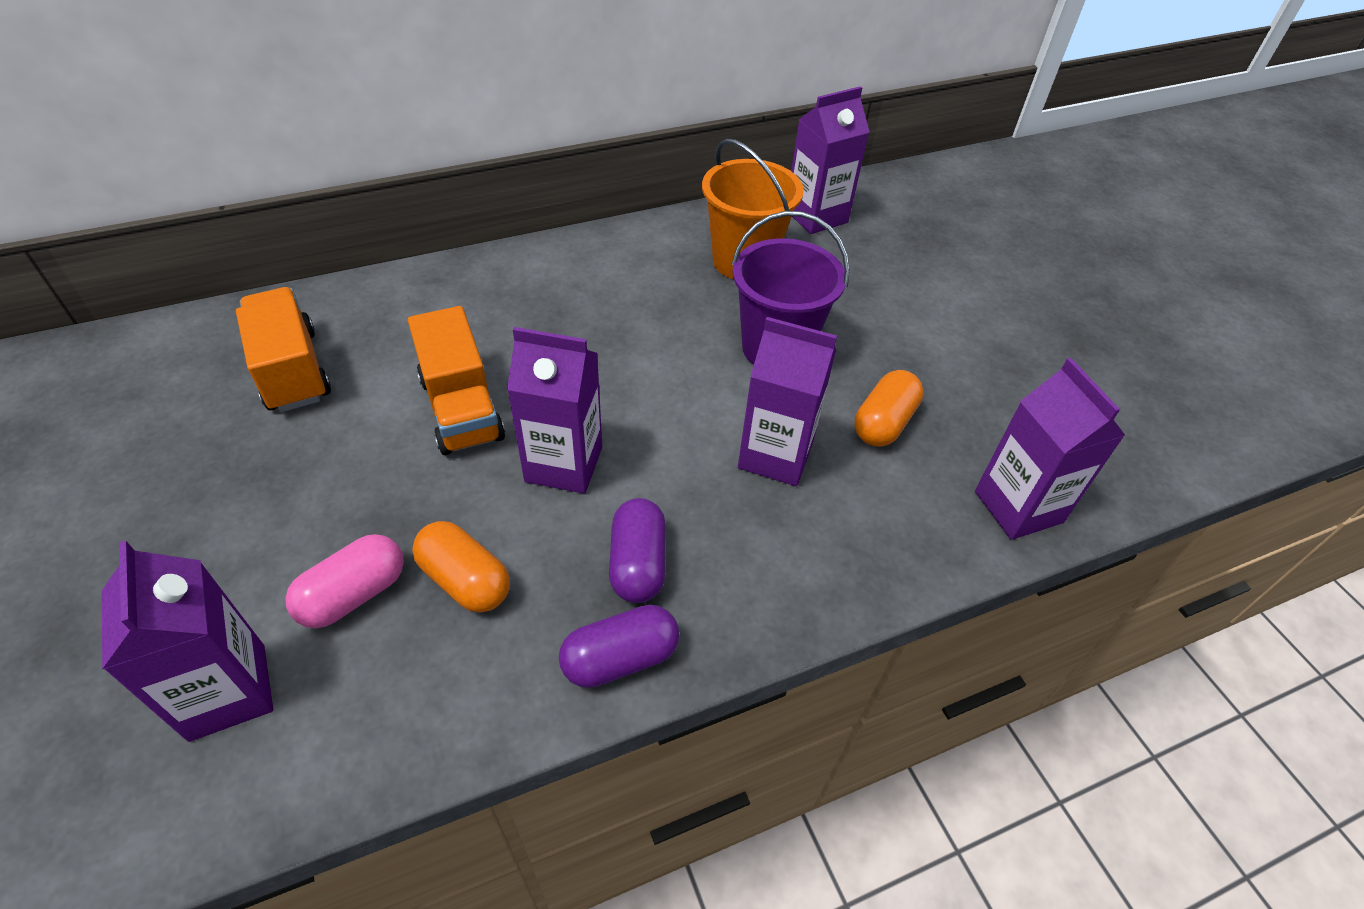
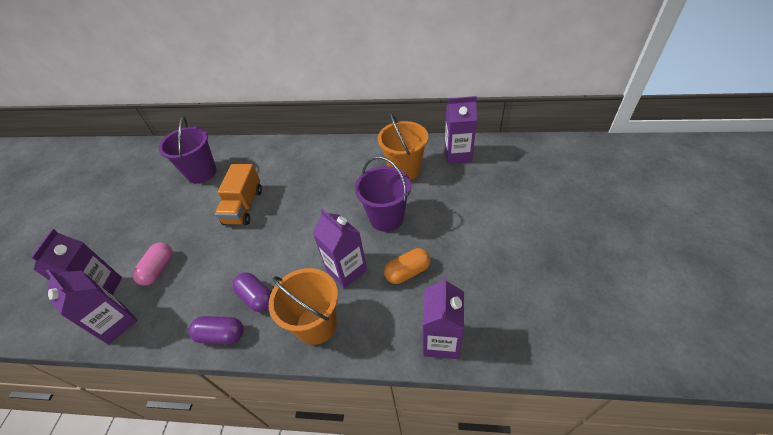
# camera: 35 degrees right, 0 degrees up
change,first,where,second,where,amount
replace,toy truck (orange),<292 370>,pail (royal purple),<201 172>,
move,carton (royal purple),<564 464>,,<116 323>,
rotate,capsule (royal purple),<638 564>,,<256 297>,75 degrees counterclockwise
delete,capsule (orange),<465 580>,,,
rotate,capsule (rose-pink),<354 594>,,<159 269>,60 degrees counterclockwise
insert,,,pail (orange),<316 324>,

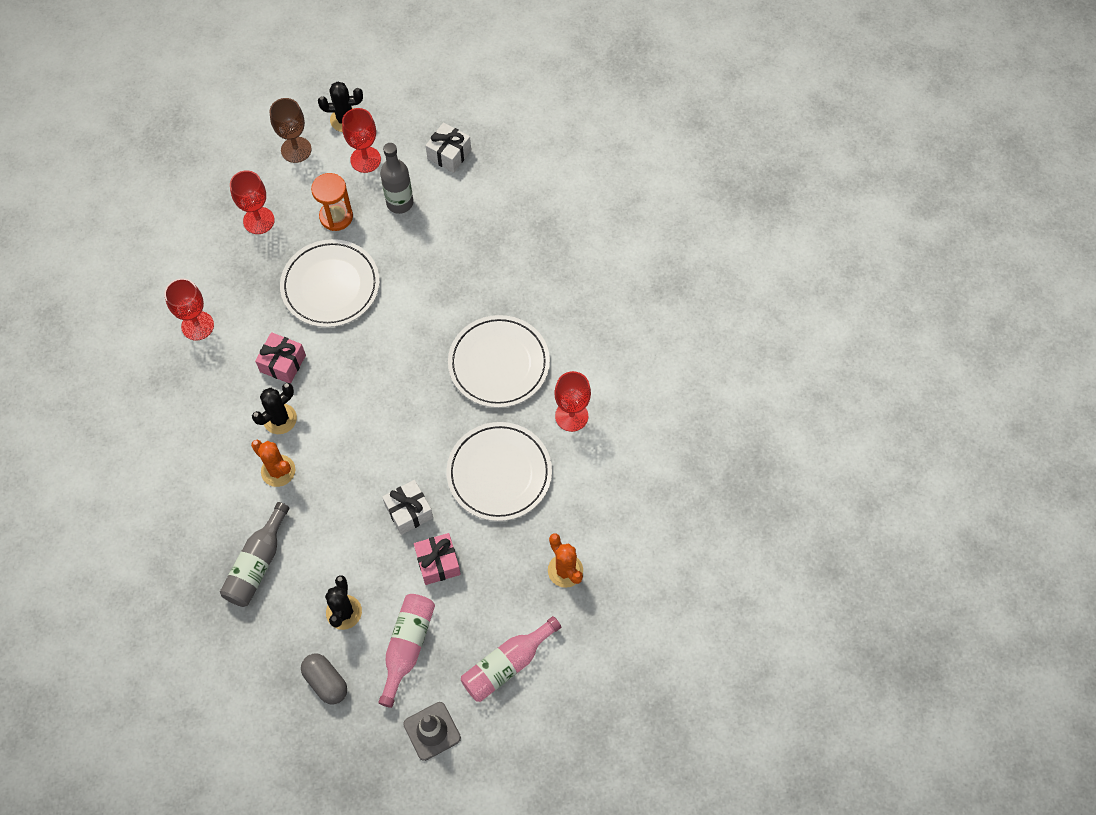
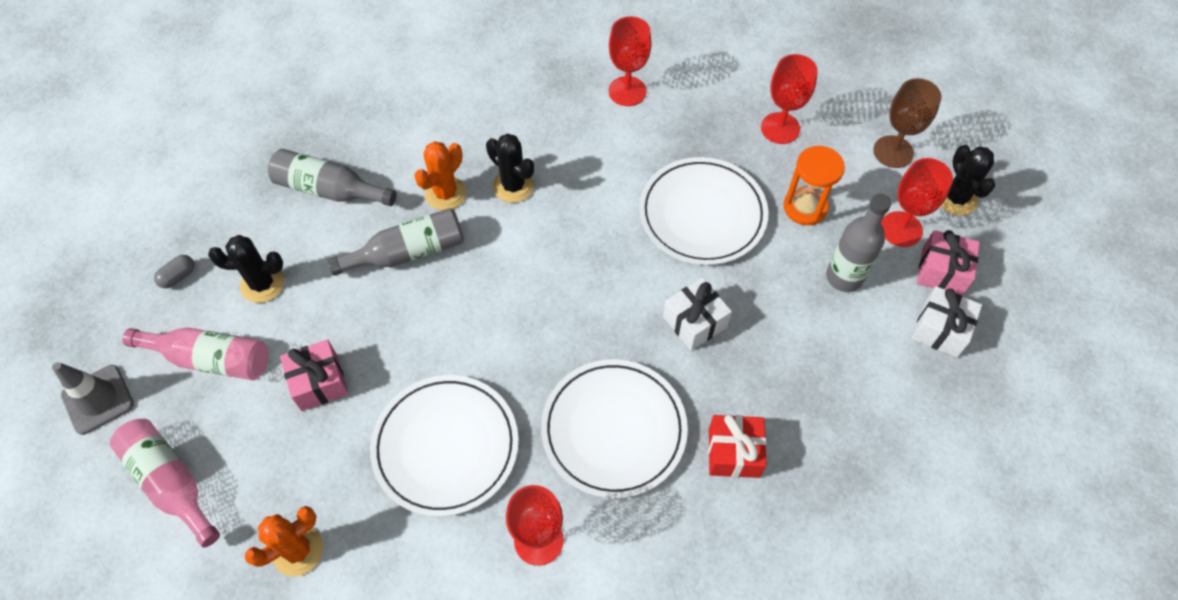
# camera: 85 degrees right, 5 degrees down
change,first,where,second,where,amount
move,present (rose-pink),<283 363>,,<942 271>,
move,present (white),<409 511>,,<694 322>,
resize,capsule (ash-grey),<326 682>,,<178 276>,x0.61
insert,,,flask (ash-grey),<408 252>,
insert,,,present (scarlet),<734 452>,

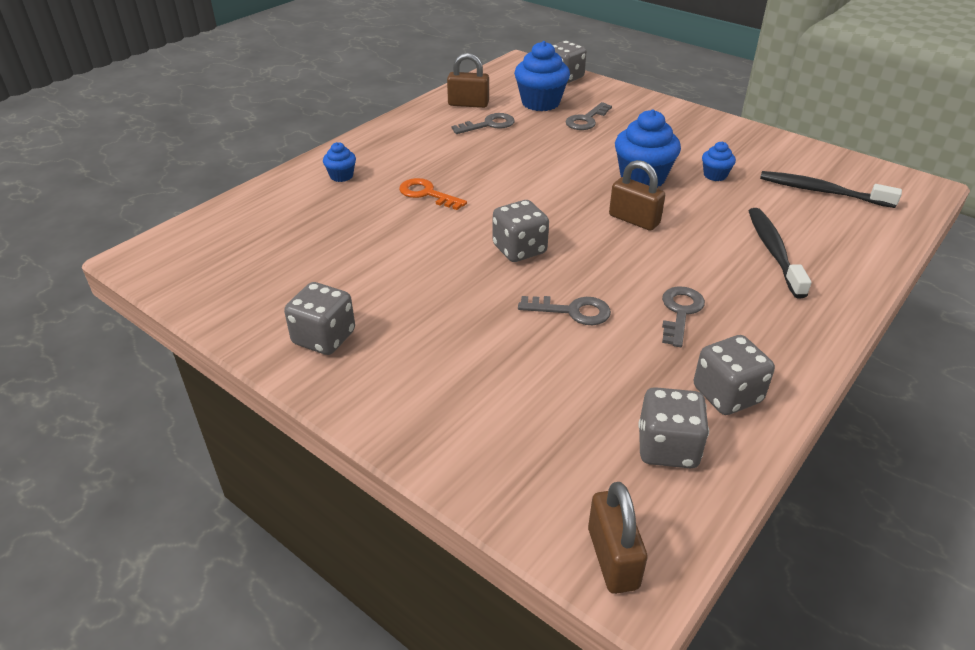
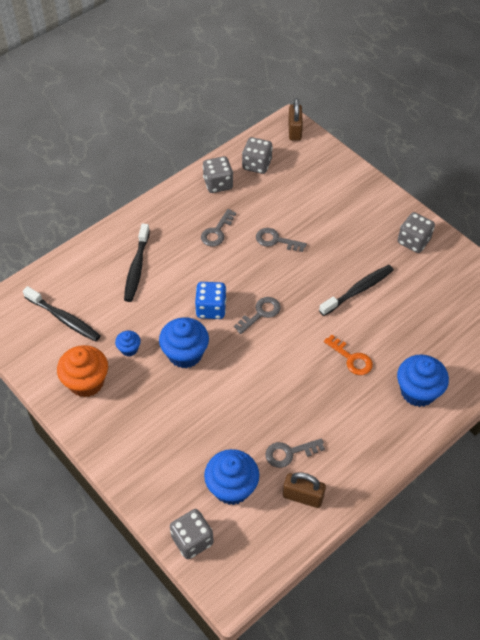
# camera: 170 degrees left, 15 degrees up
change,first,where,second,where,amount
move,door key (ash-grey),<586 120>,,<260 313>,
resize,cupcake (royal blue),<341 176>,,<418 391>,x1.95
replace,lock (dark brown),<634 220>,die (royal blue),<211 309>,
delete,die (ash-grey),<519 249>,,,
insert,,,tooth brush (jet-black),<358 290>,
insert,,,cupcake (orange),<86 382>,

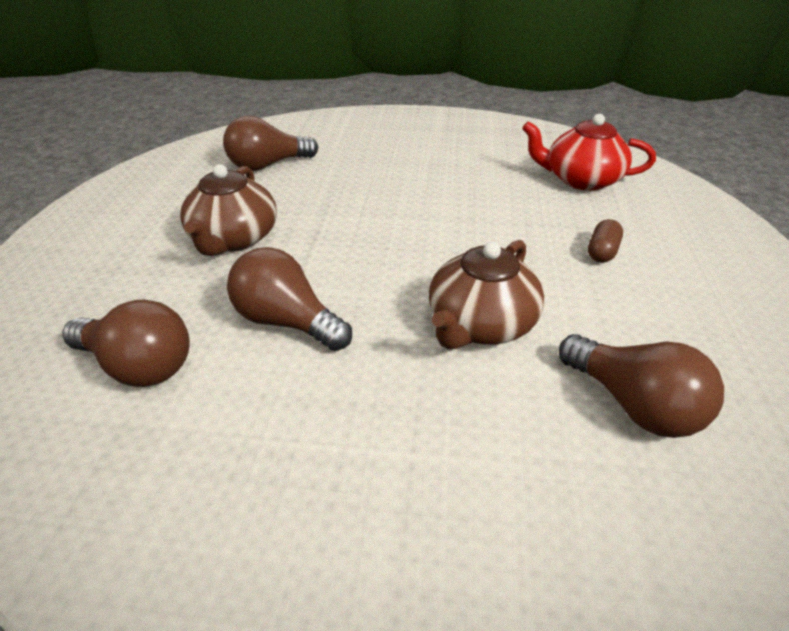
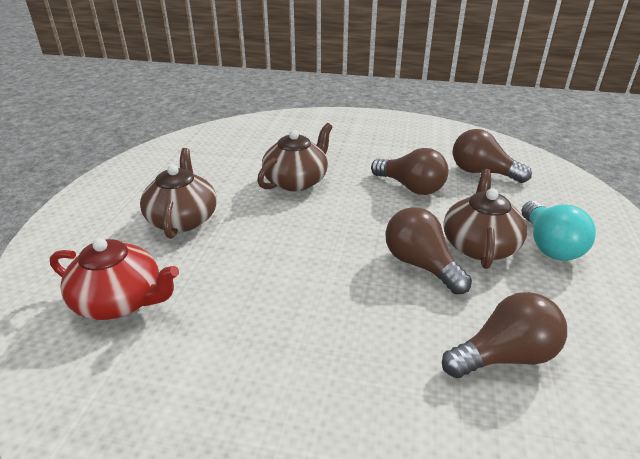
# camera: 175 degrees left, 5 degrees down
change,first,where,second,where,amount
replace,capsule (dark brown),<602 252>,tea pot (dark brown),<183 219>,
move,lightbulb (dark brown),<633 405>,,<421 265>,
insert,,,lightbulb (turquoise),<549 245>,

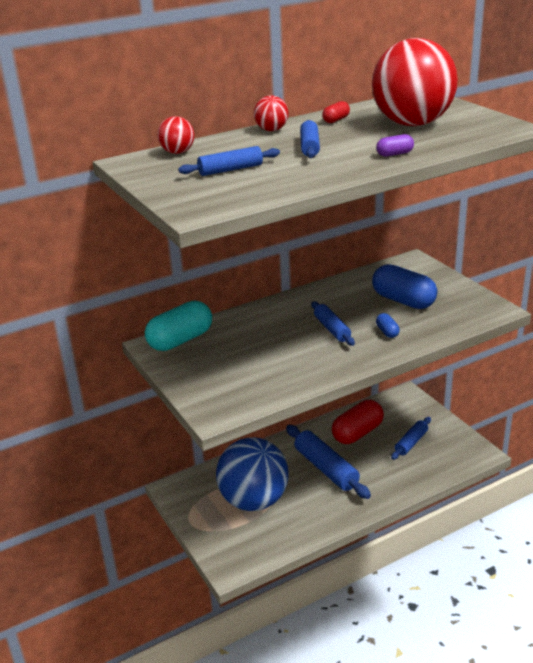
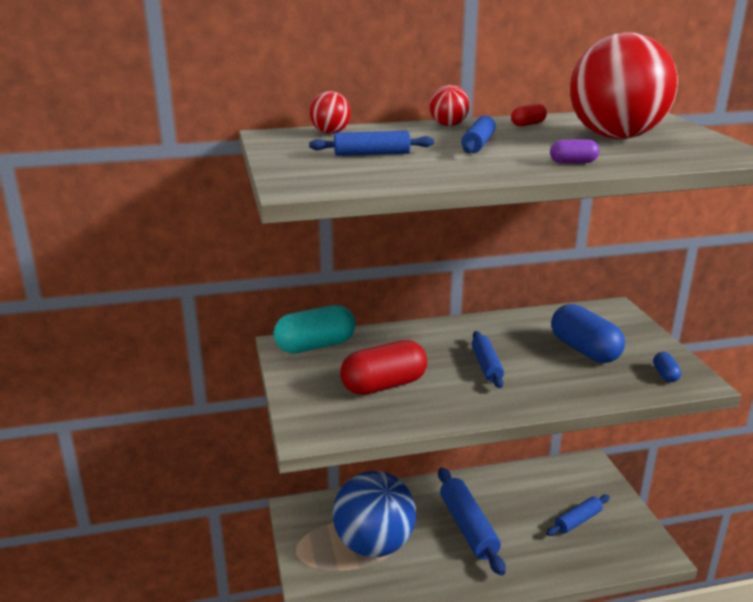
# camera: 15 degrees right, 5 degrees down
change,first,where,second,where,amount
move,capsule (royal blue),<387 332>,,<665 375>,
move,capsule (scarlet),<357 433>,,<384 385>,

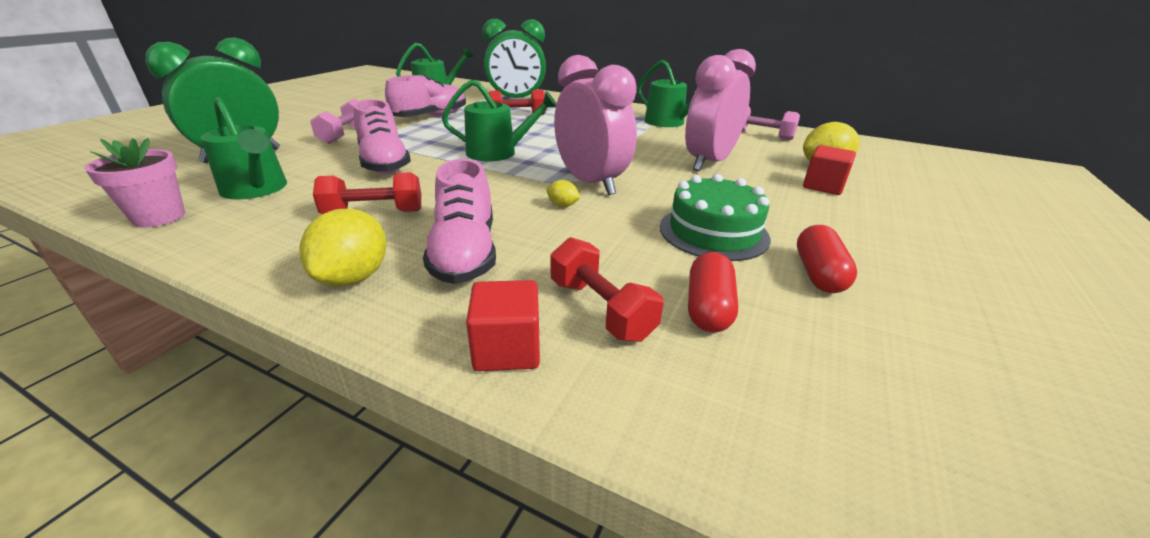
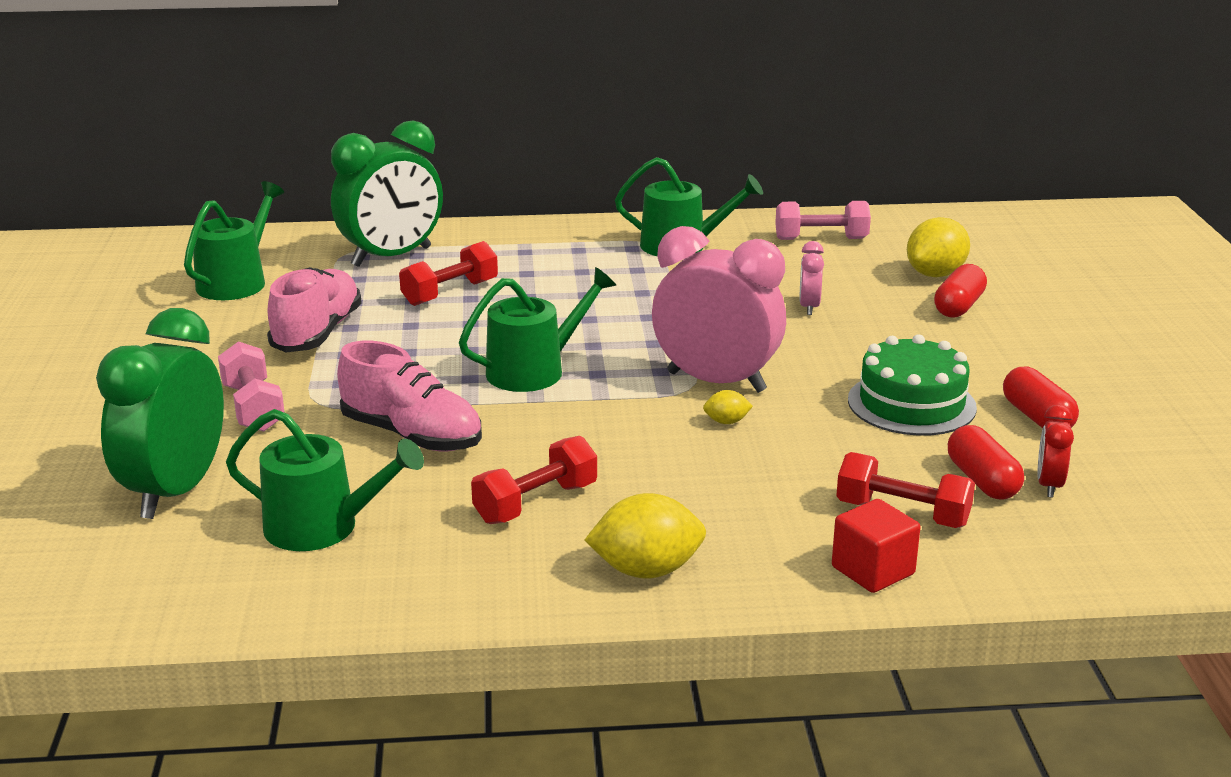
# camera: 30 degrees left, 5 degrees down
change,first,where,second,where,amount
resize,clock (rose-pink),<709 163>,,<809 307>,x0.45
delete,potted plant (rose-pink),<159 217>,,,
replace,solid cube (scarlet),<823 186>,capsule (scarlet),<958 306>,
delete,sneaker (rose-pink),<465 253>,,,
rotate,lemon (yellow),<353 277>,,<646 570>,75 degrees counterclockwise
insert,,,clock (scarlet),<1049 485>,

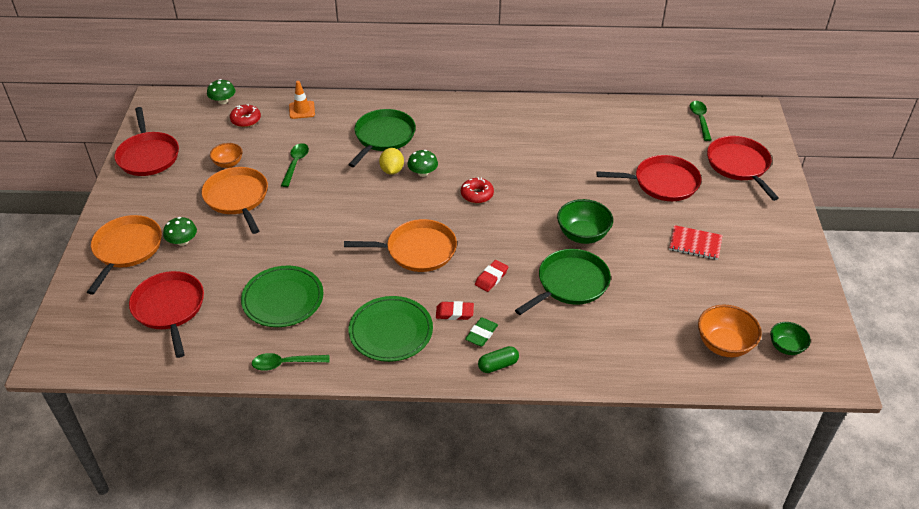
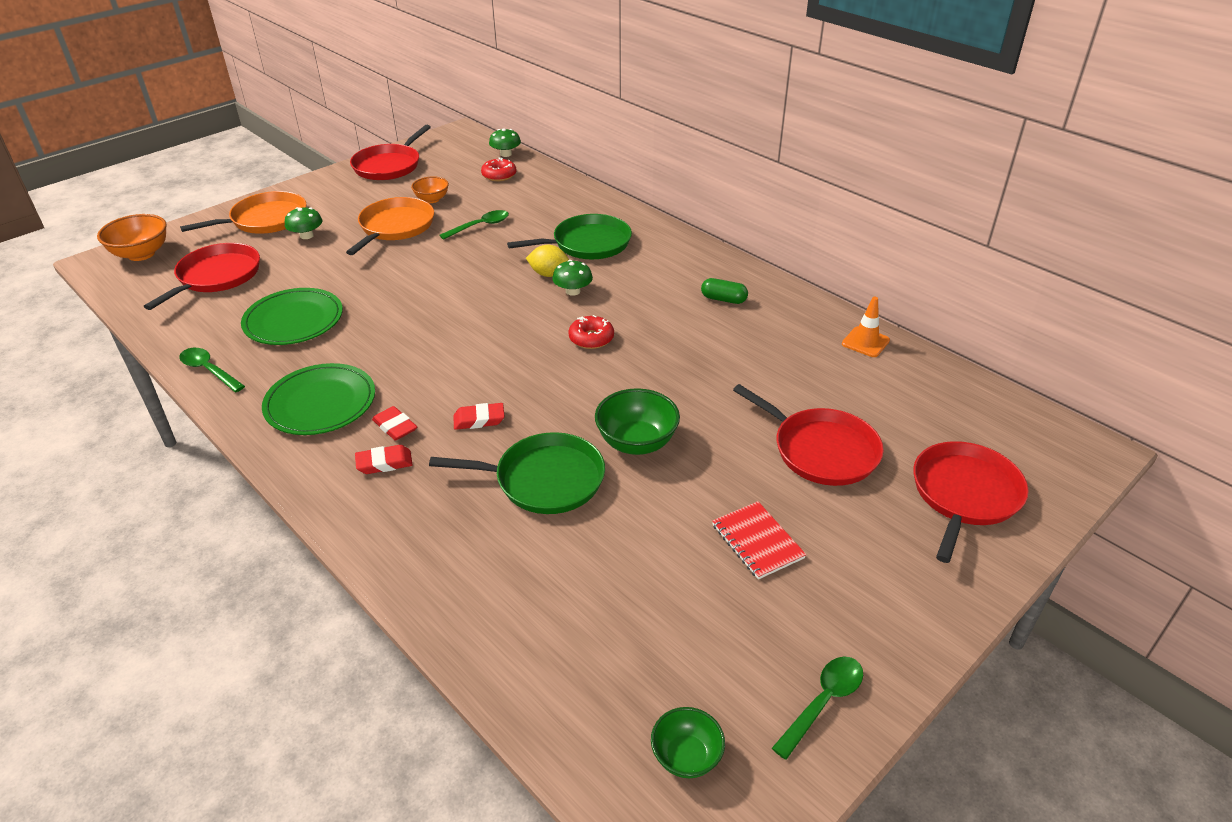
# camera: 45 degrees right, 5 degrees down
change,first,where,second,where,amount
move,traffic cone (orange),<302 110>,,<865 342>,
move,teaspoon (green),<700 120>,,<823 702>,
rotate,lemon (yellow),<392 170>,,<549 274>,60 degrees clockwise
delete,skillet (orange),<417 250>,,,
move,deep dish (orange),<724 345>,,<141 254>,
recolor,pencil eraser (green),<481 334>,pencil eraser (scarlet),<384 463>,
move,capsule (green),<498 365>,,<723 299>,

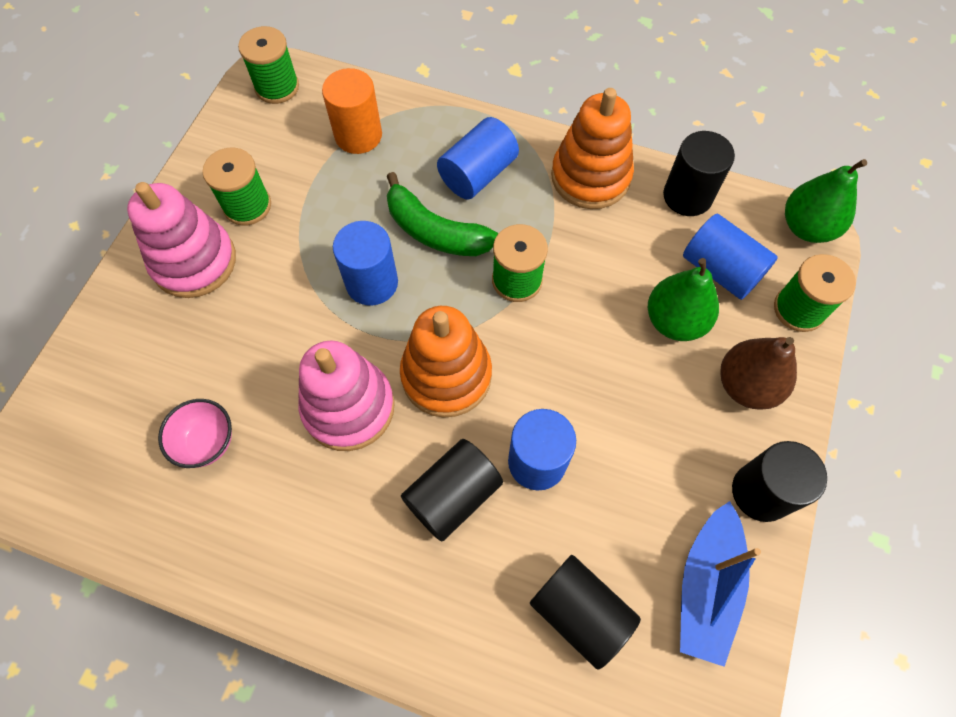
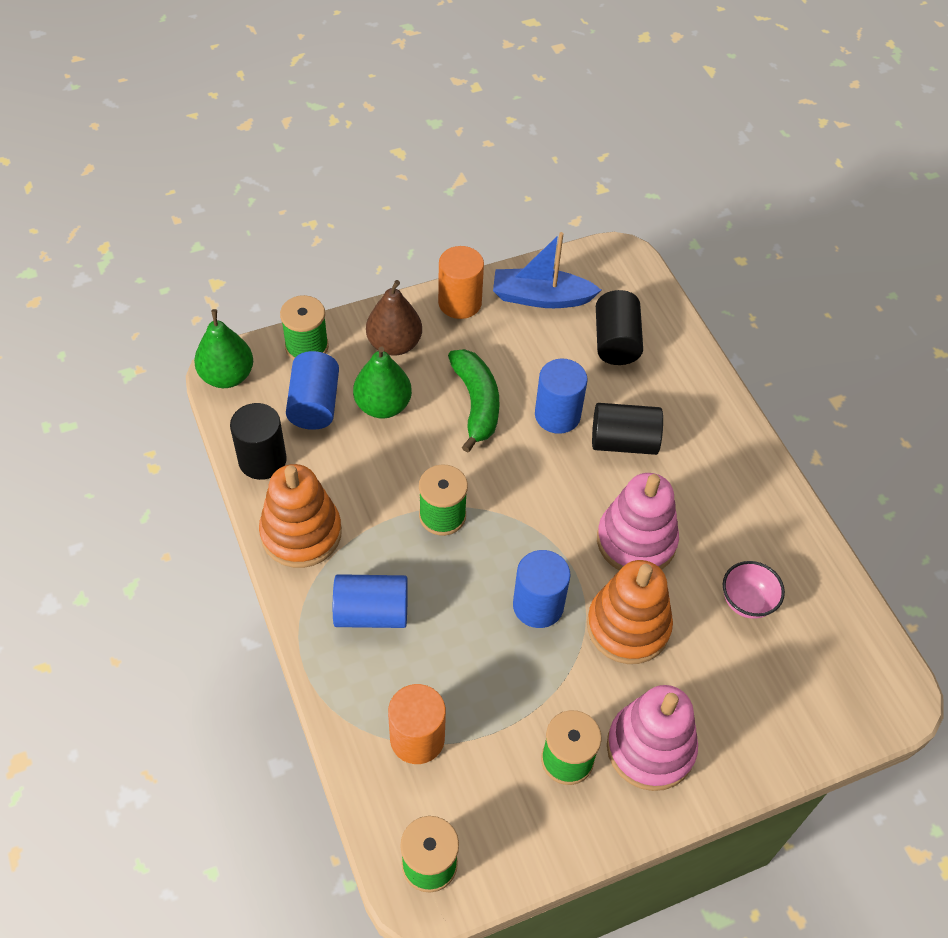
# camera: 135 degrees left, 10 degrees down
change,first,where,second,where,amount
move,toy banana (green),<435 231>,,<476 403>,
move,stacking toy (orange),<446 375>,,<628 626>,
recolor,cylinder (jet-black),<761 492>,cylinder (orange),<460 302>,
rotate,toy boat (royal blue),<706 587>,,<541 297>,150 degrees counterclockwise

